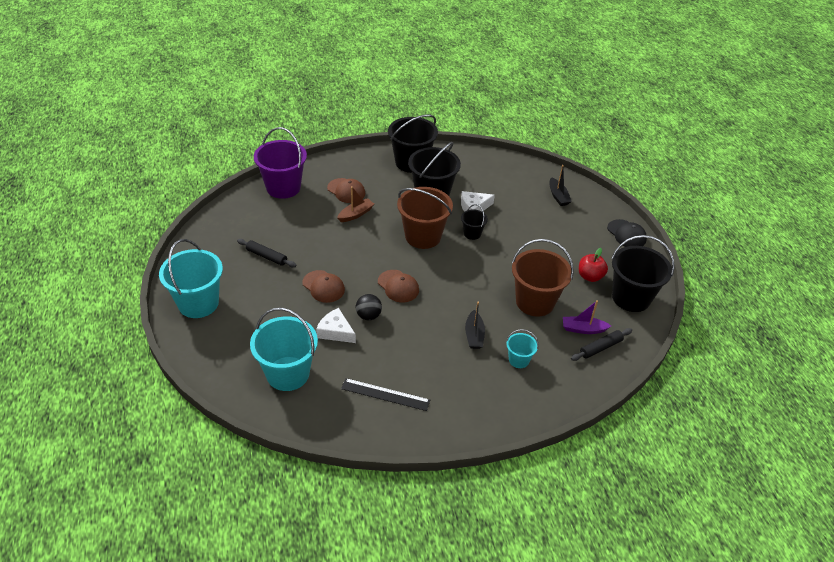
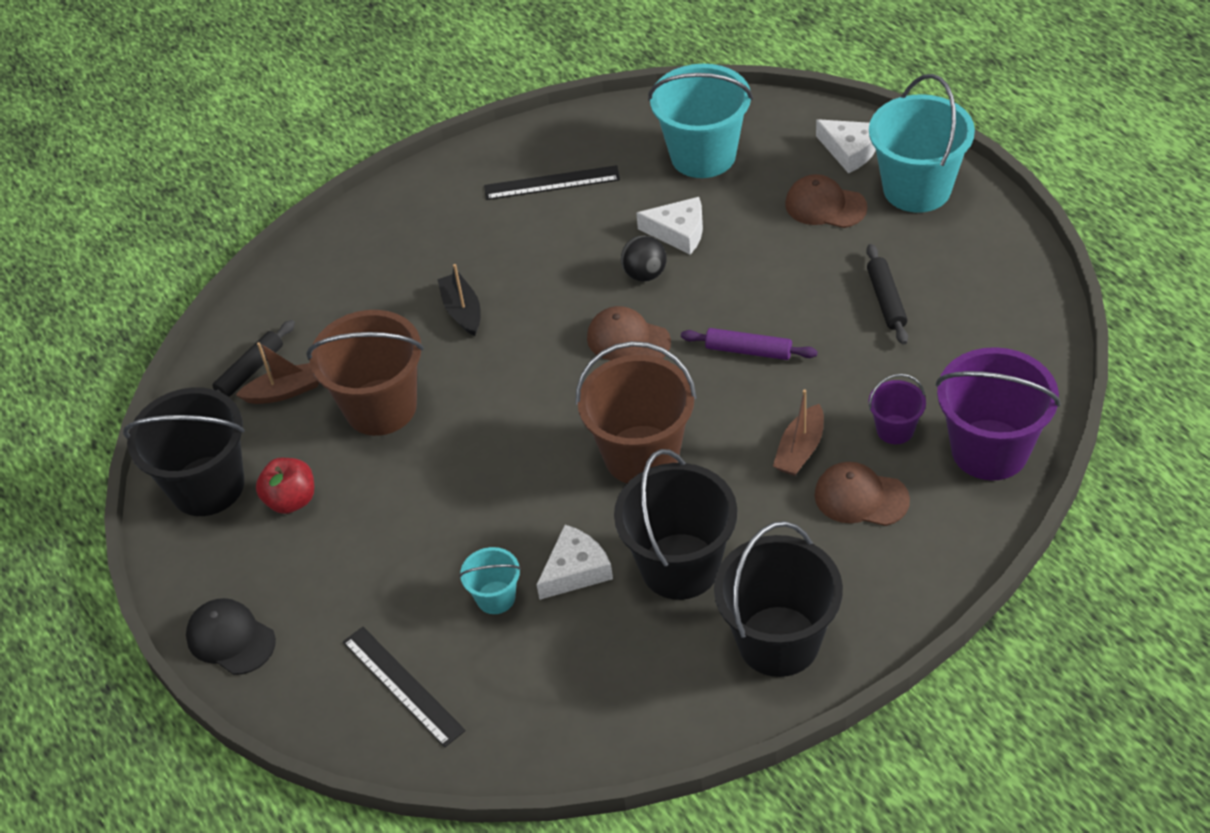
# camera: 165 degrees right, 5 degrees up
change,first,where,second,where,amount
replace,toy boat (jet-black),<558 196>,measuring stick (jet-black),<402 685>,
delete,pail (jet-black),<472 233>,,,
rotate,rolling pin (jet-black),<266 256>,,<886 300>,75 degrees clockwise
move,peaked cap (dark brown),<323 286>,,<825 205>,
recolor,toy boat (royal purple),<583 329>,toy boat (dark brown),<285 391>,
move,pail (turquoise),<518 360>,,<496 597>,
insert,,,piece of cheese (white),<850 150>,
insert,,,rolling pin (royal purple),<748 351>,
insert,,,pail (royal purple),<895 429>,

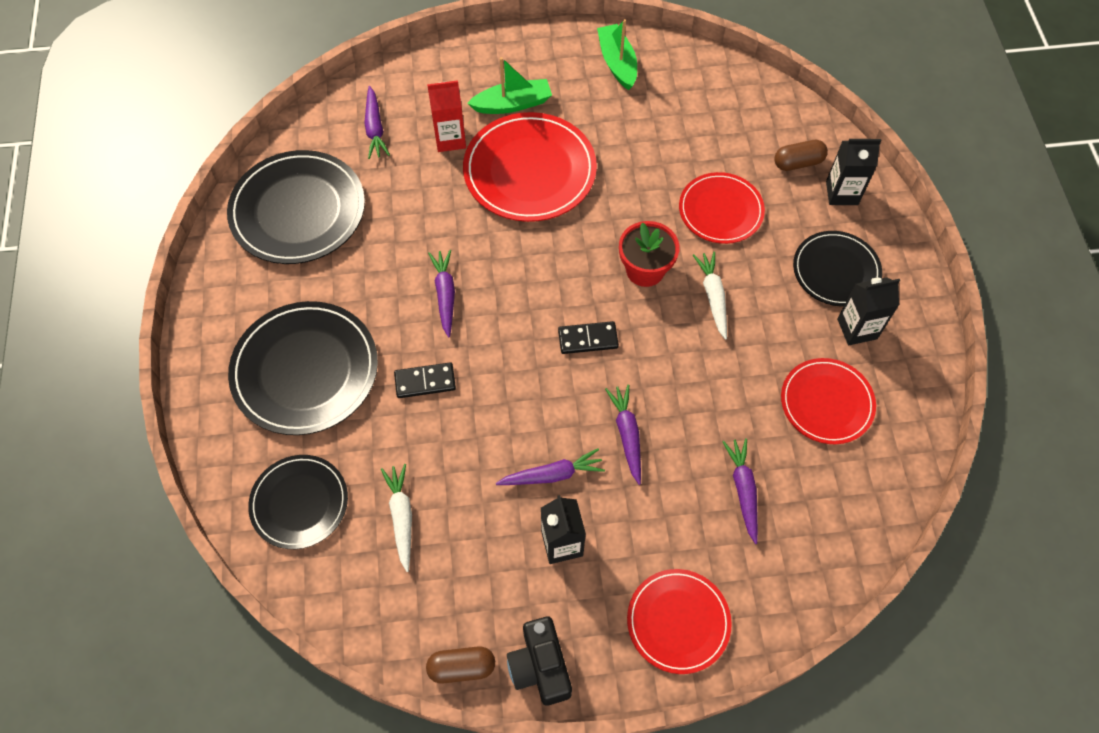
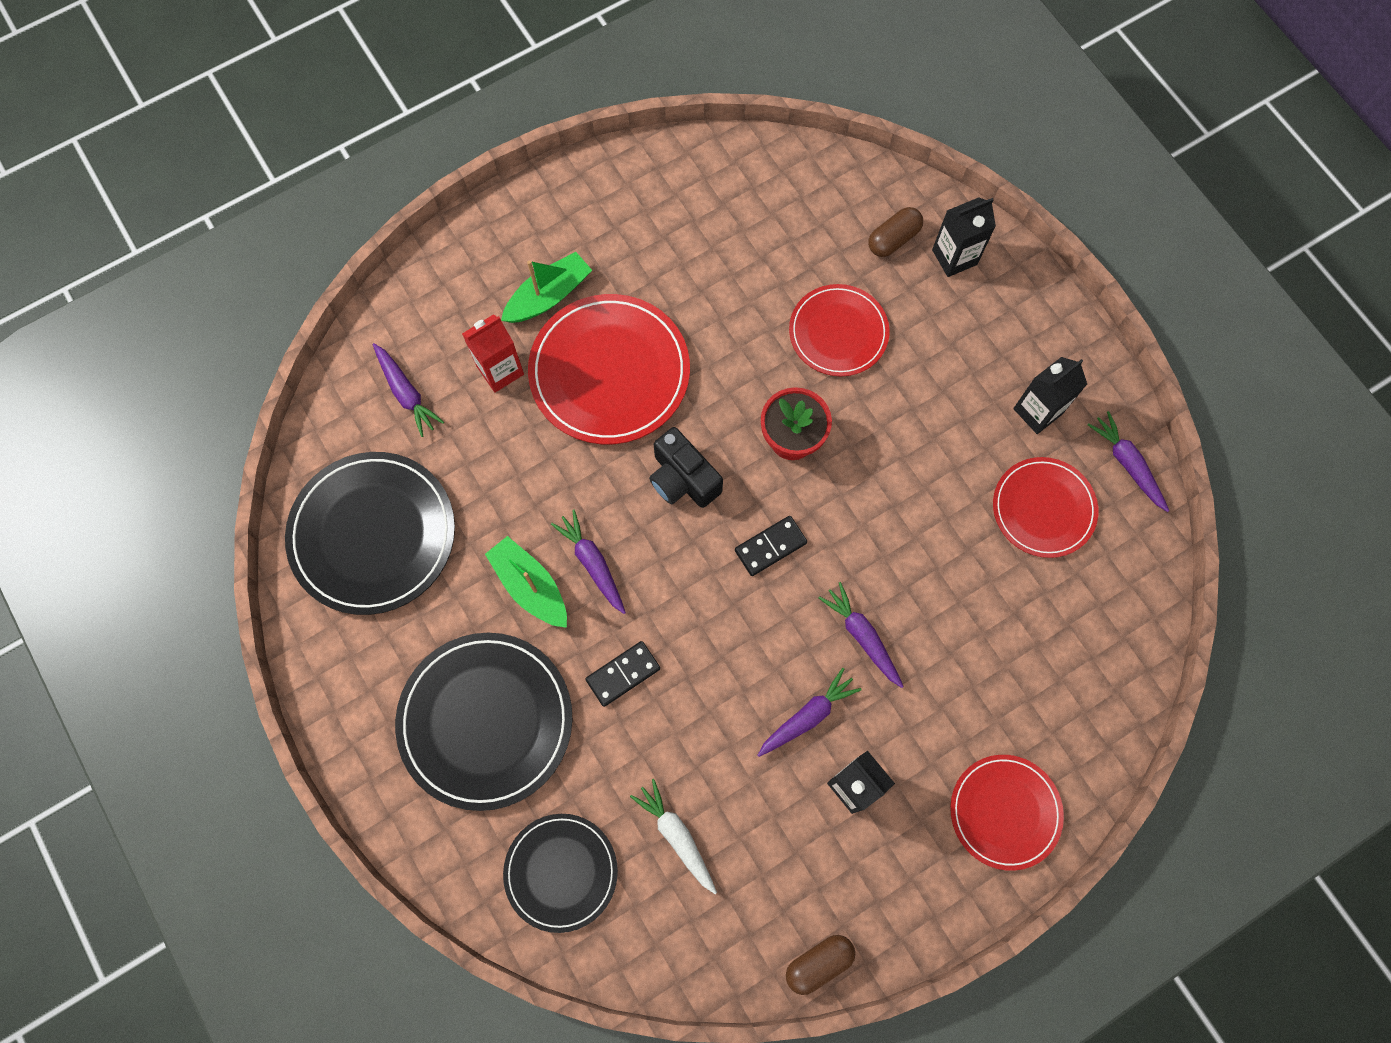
# camera: 25 degrees left, 10 degrees up
change,first,where,second,where,amount
move,toy boat (green),<617 63>,,<530 586>,
delete,flat dish (jet-black),<836 271>,,,
delete,root vegetable (white),<713 296>,,,
move,root vegetable (royal purple),<743 490>,,<1127 464>,
move,compact camera (jet-black),<540 667>,,<683 479>,

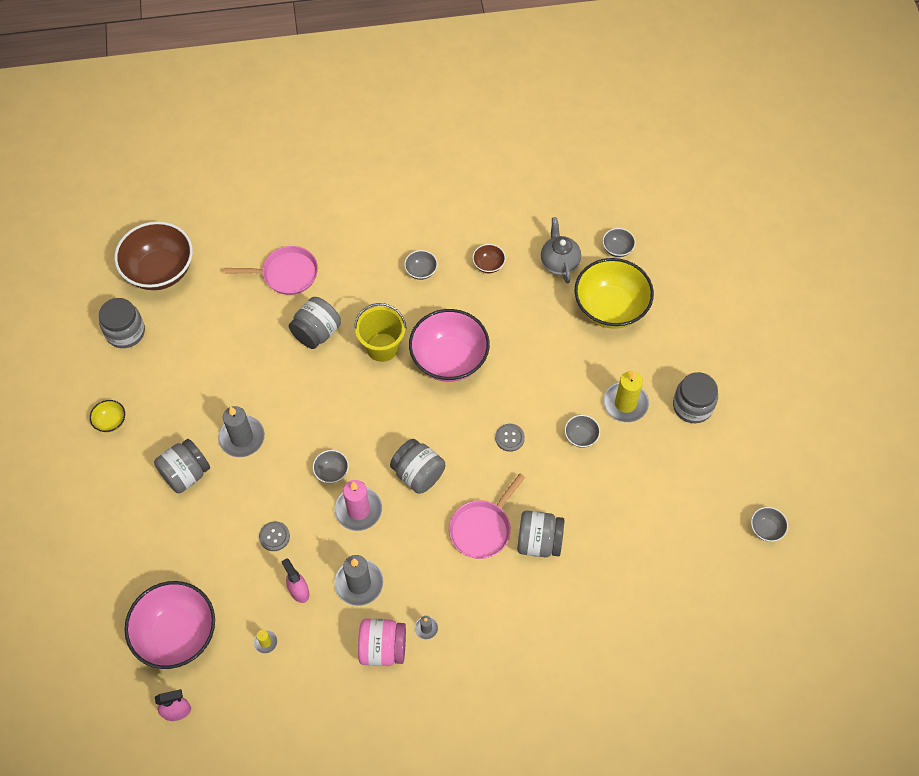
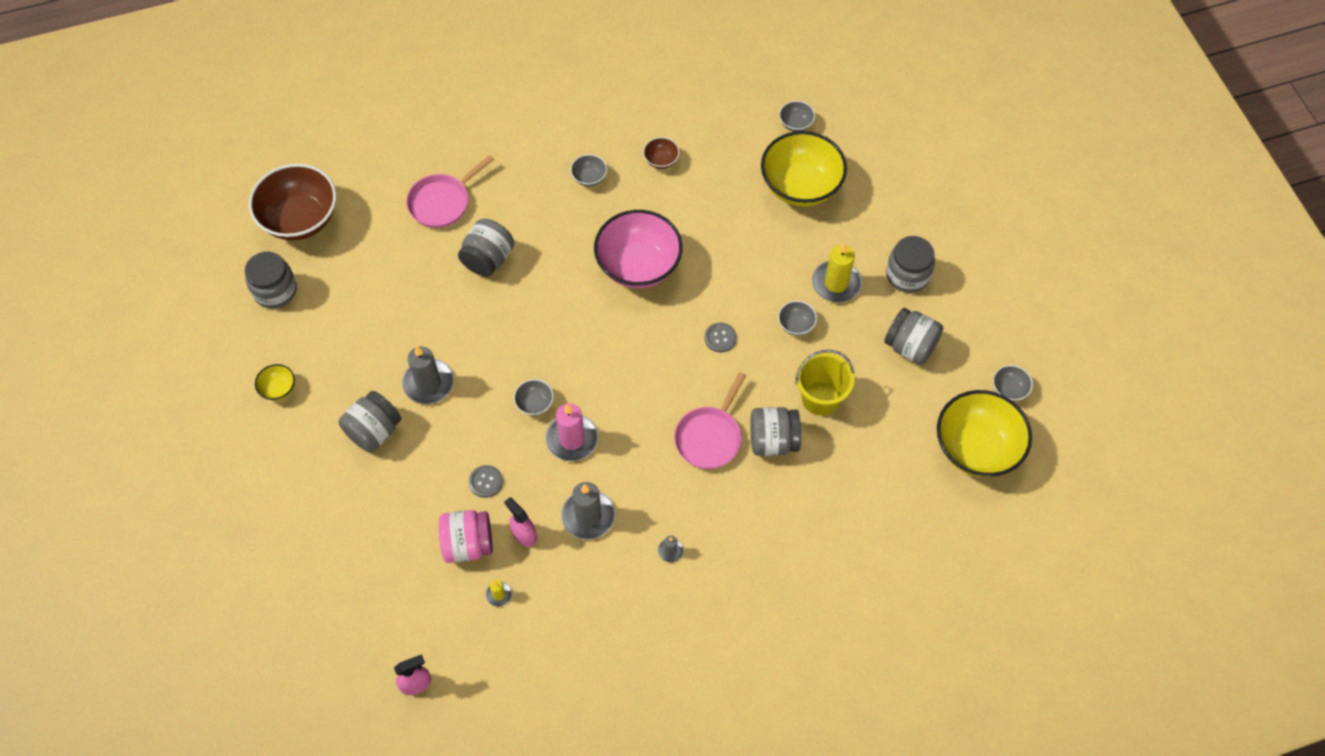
# camera: 10 degrees left, 0 degrees up
change,first,where,second,where,amount
delete,tea pot (ash-grey),<559 263>,,,
rotate,skillet (rose-pink),<286 274>,,<442 202>,150 degrees clockwise
move,pail (yellow),<382 347>,,<820 398>,
move,jar (ash-grey),<418 474>,,<910 346>,
delete,deep dish (rose-pink),<177 634>,,,
move,jar (rose-pink),<383 648>,,<468 544>,
insert,,,deep dish (yellow),<976 448>,

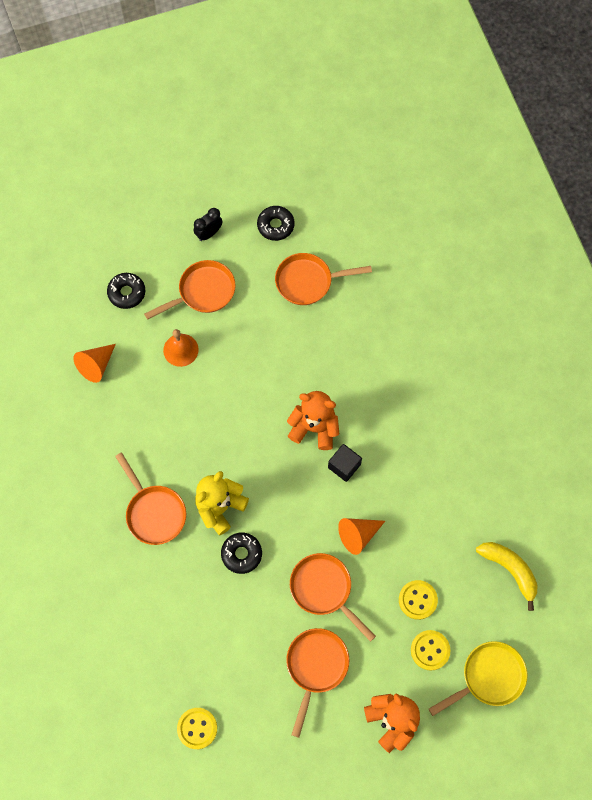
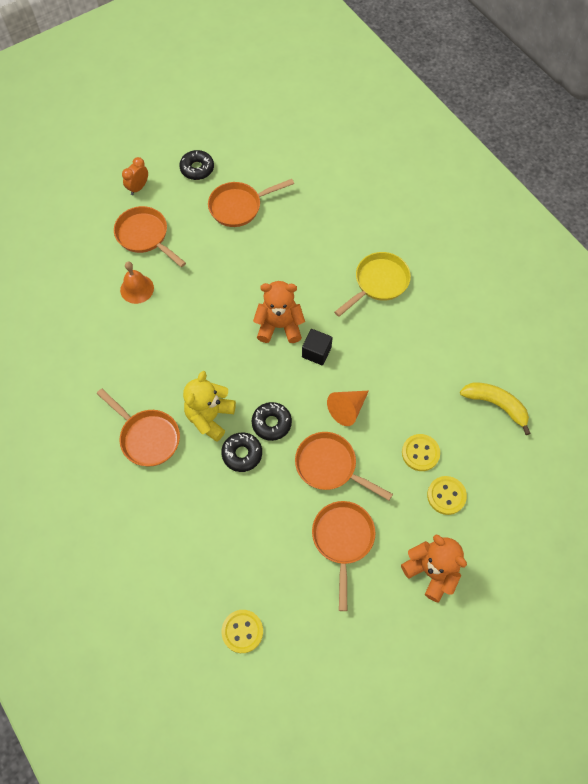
# camera: 15 degrees left, 5 degrees down
change,first,where,second,where,amount
recolor,clock (jet-black),<209 233>,clock (orange),<138 187>,
rotate,skillet (orange),<203 292>,,<145 236>,90 degrees counterclockwise
move,glazed donut (jet-black),<127 293>,,<271 423>,
delete,cone (orange),<96 365>,,,
move,skillet (yellow),<488 677>,,<378 283>,

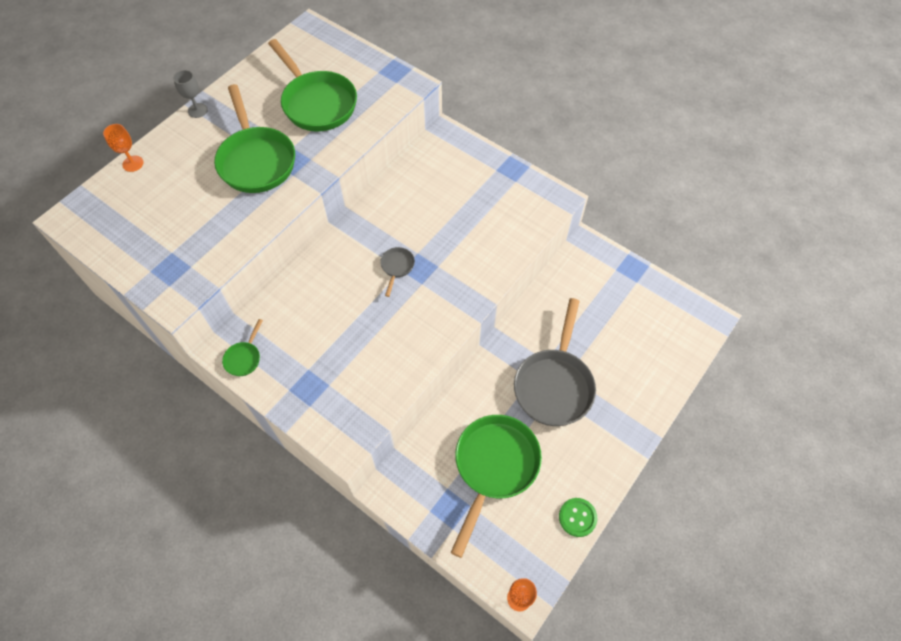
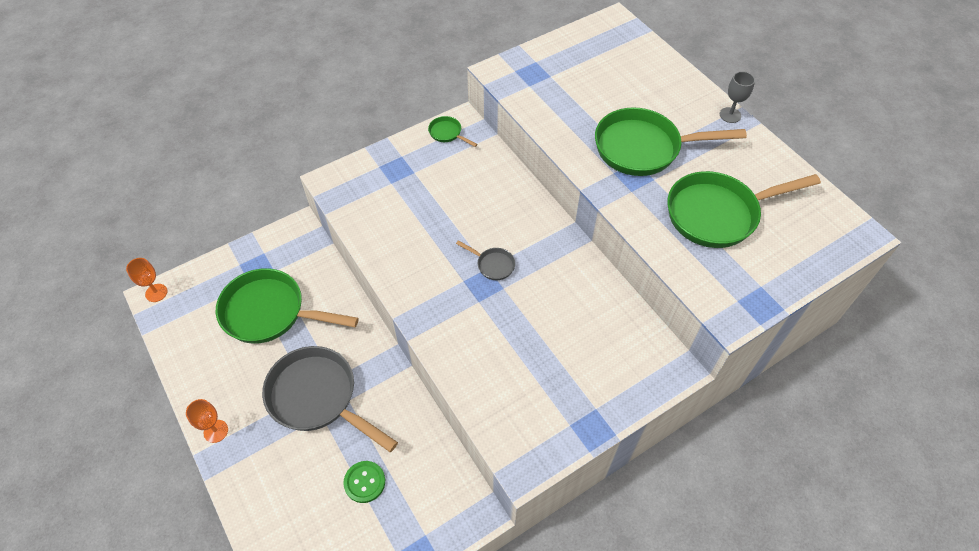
# camera: 110 degrees right, 5 degrees down
change,first,where,second,where,amount
move,wine glass (orange),<133 163>,,<216 431>,
rotate,skillet (green),<494 467>,,<270 313>,150 degrees clockwise
move,button (green),<577 517>,,<364 482>,

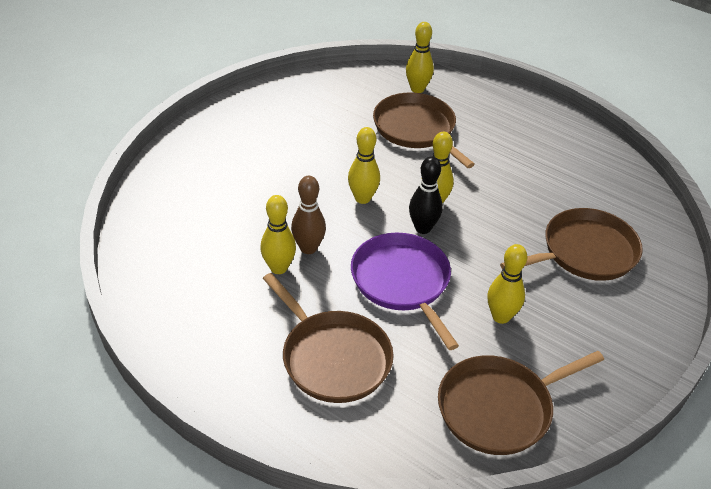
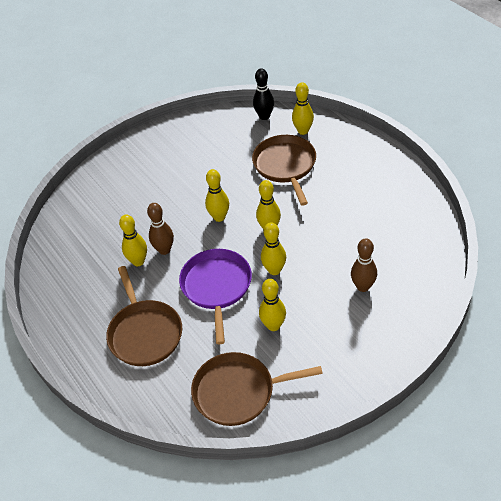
# camera: 25 degrees right, 5 degrees up
change,first,where,second,where,amount
move,tenpin (jet-black),<423 228>,,<264 116>,
replace,skillet (dark brown),<584 252>,tenpin (dark brown),<363 286>,
insert,,,tenpin (yellow),<274 270>,

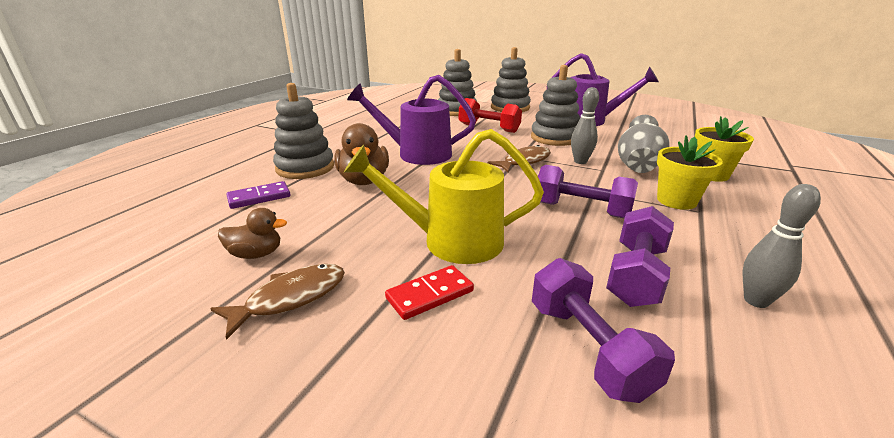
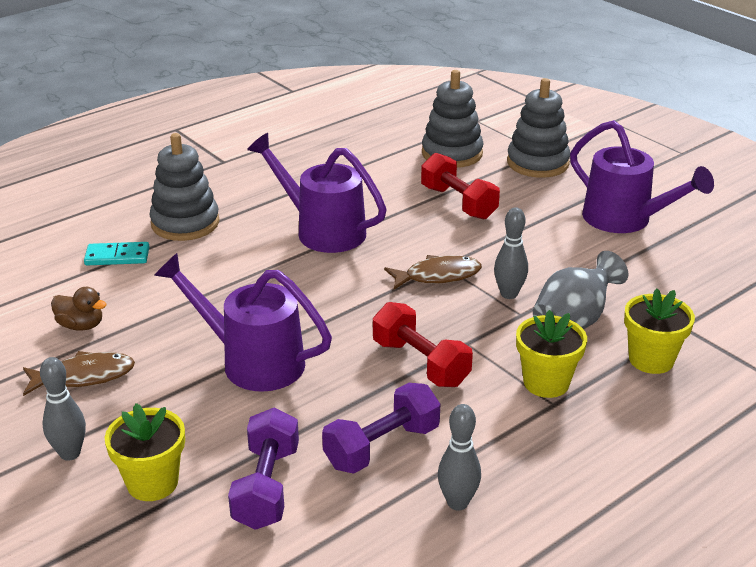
# camera: 25 degrees right, 5 degrees up
change,first,where,second,where,amount
delete,stacking toy (ash-grey),<554 138>,,,
delete,rubber duck (dark brown),<364 181>,,,
recolor,sprinkling can (yellow),<450 241>,sprinkling can (royal purple),<251 361>,
recolor,free weight (royal purple),<581 210>,free weight (scarlet),<420 363>,
recolor,domino piece (royal purple),<259 197>,domino piece (turquoise),<117 256>,
delete,domino piece (scarlet),<430 294>,,,
insert,,,tenpin (ash-grey),<70 453>,
insert,,,potted plant (yellow),<152 482>,

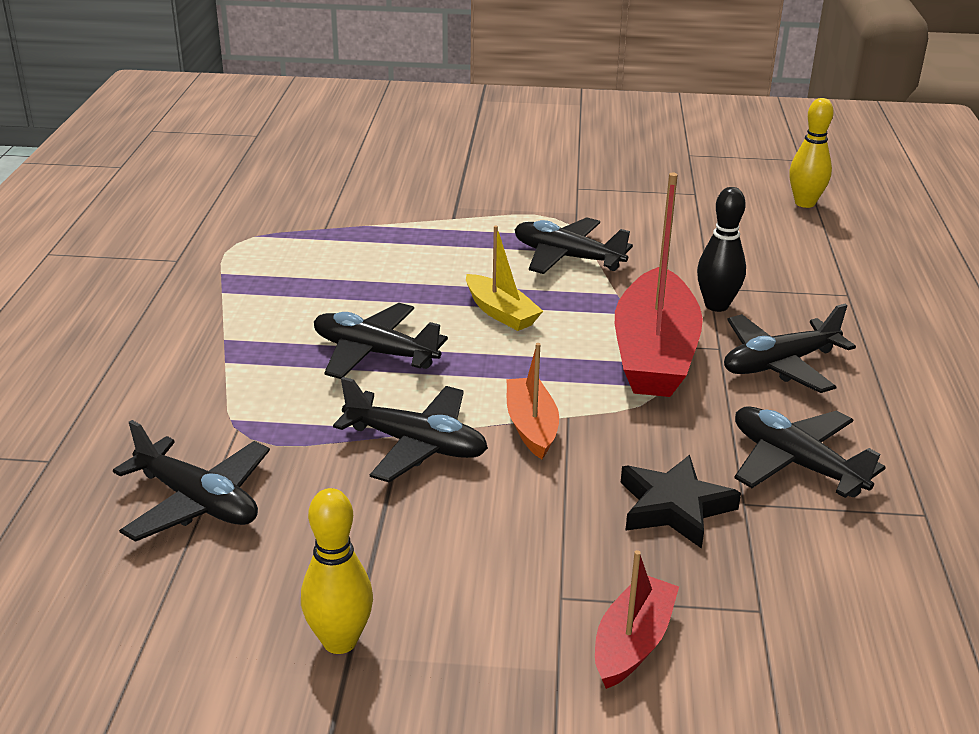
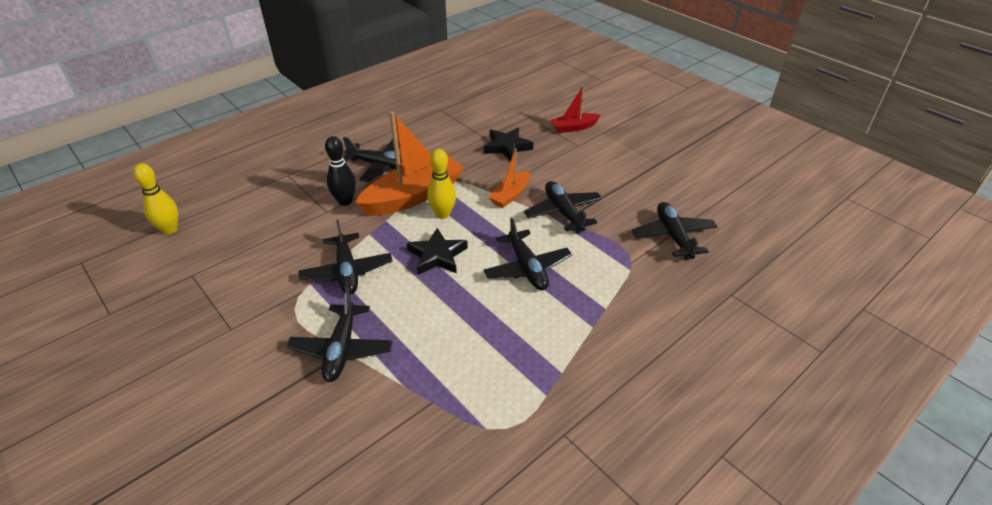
# camera: 135 degrees left, 10 degrees up
change,first,where,second,where,amount
recolor,toy boat (scarlet),<654 353>,toy boat (orange),<413 196>,
replace,toy boat (yellow),<500 312>,star (jet-black),<437 256>,
move,aeroplane (jet-black),<795 463>,,<342 349>,
move,tenpin (yellow),<340 641>,,<443 214>,

